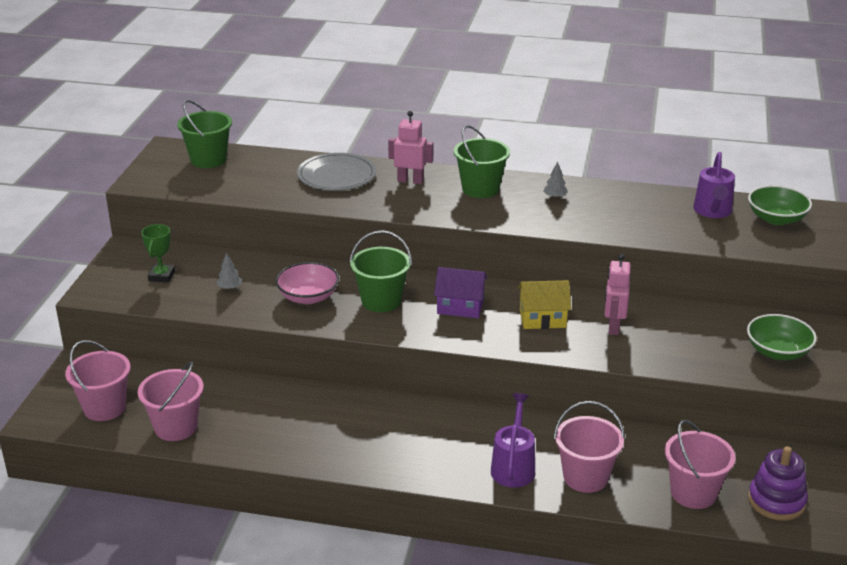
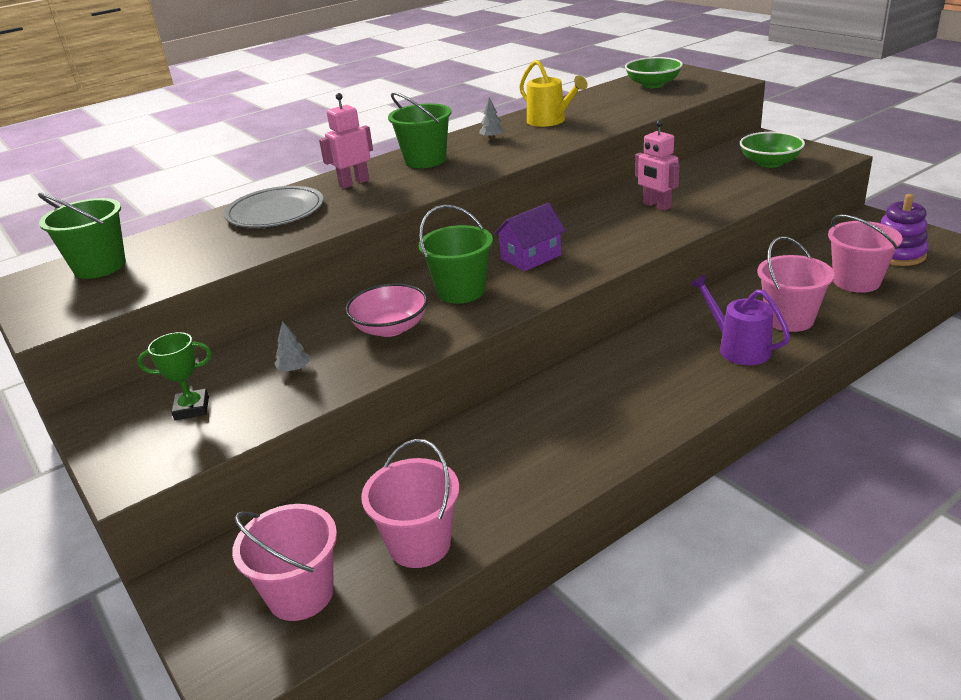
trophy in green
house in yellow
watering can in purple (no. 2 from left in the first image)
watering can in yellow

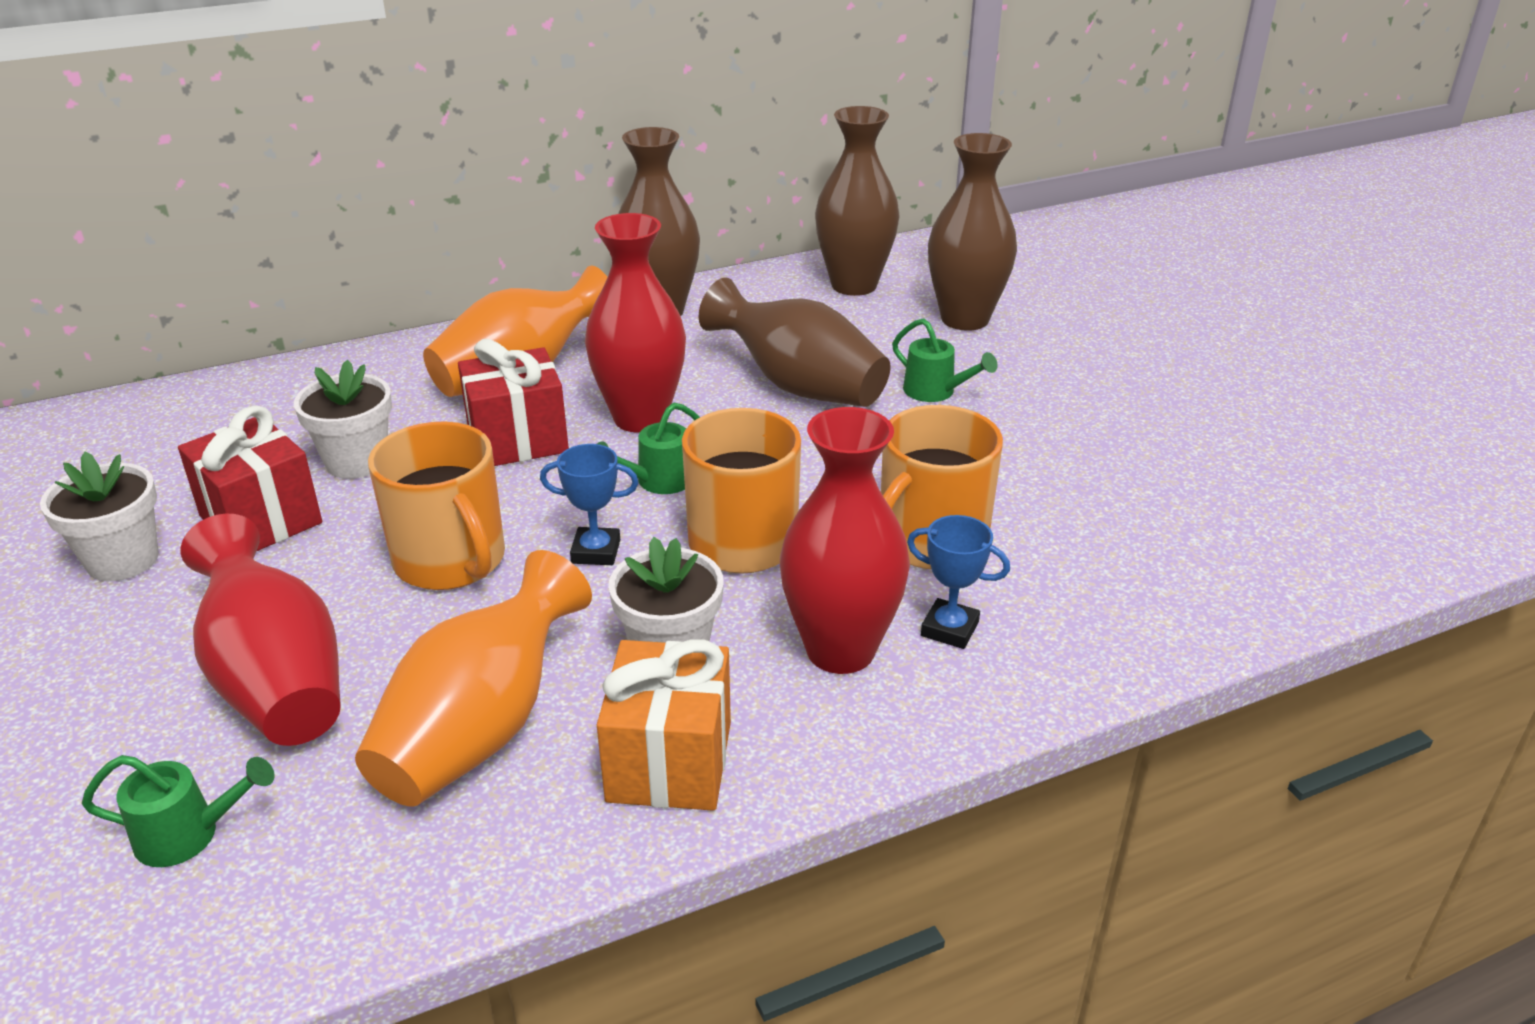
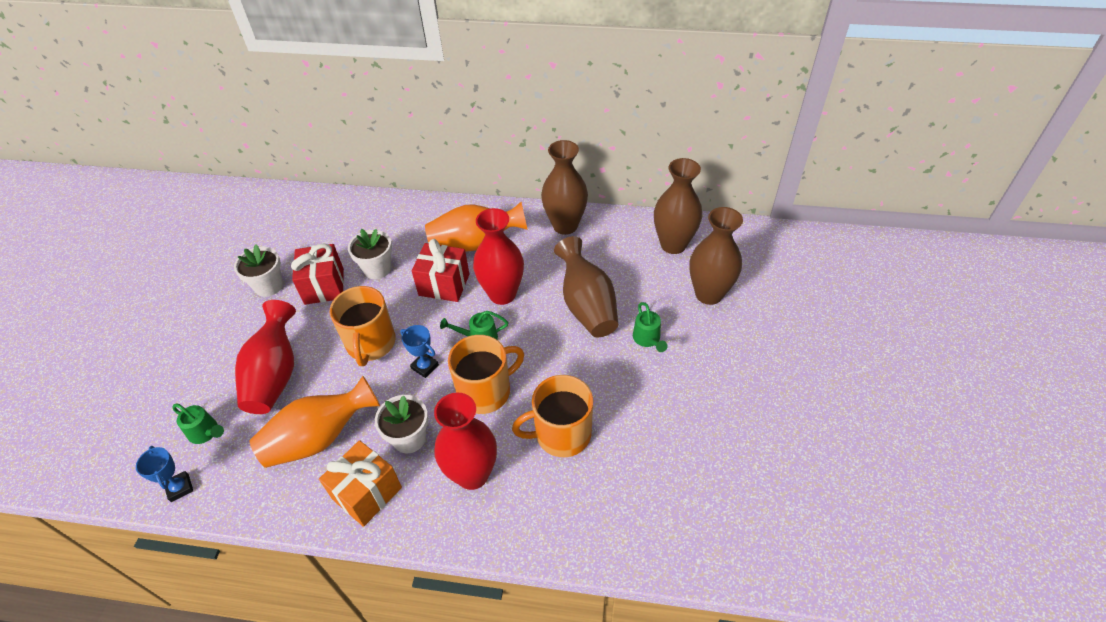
trophy in blue (no. 1 from left)

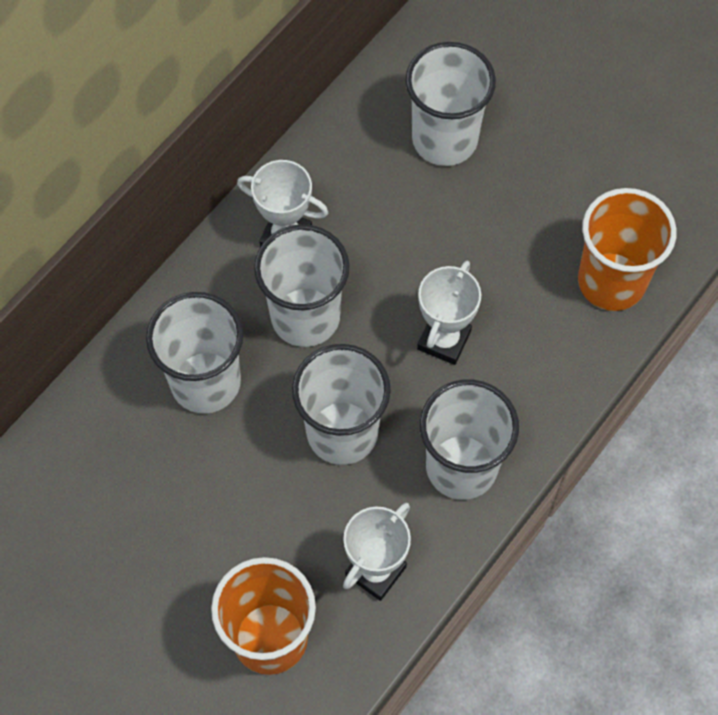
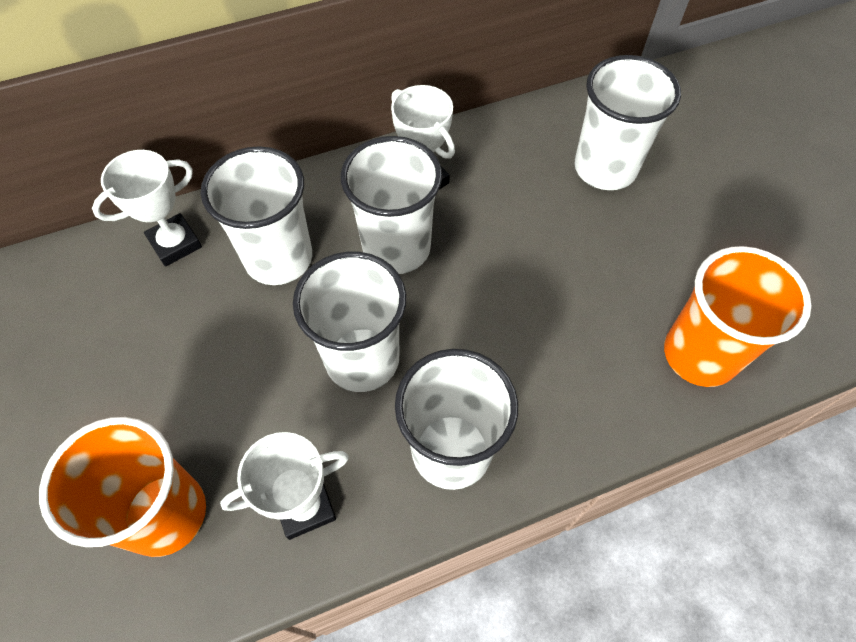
trophy in white (no. 1 from left)

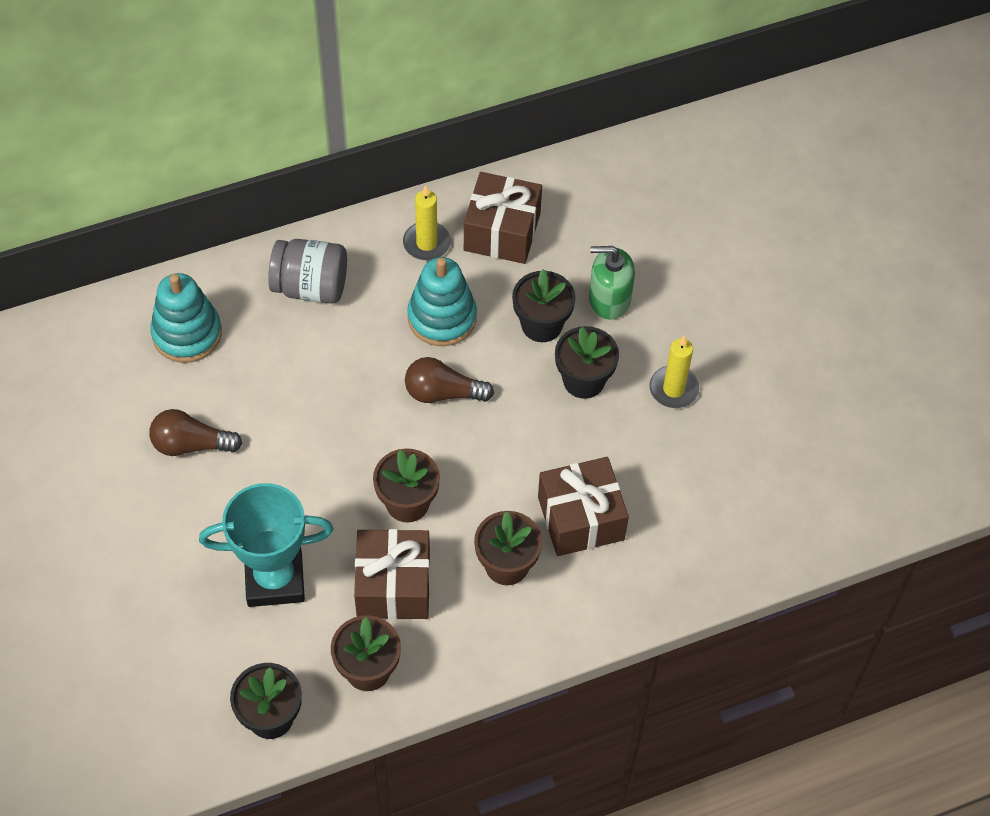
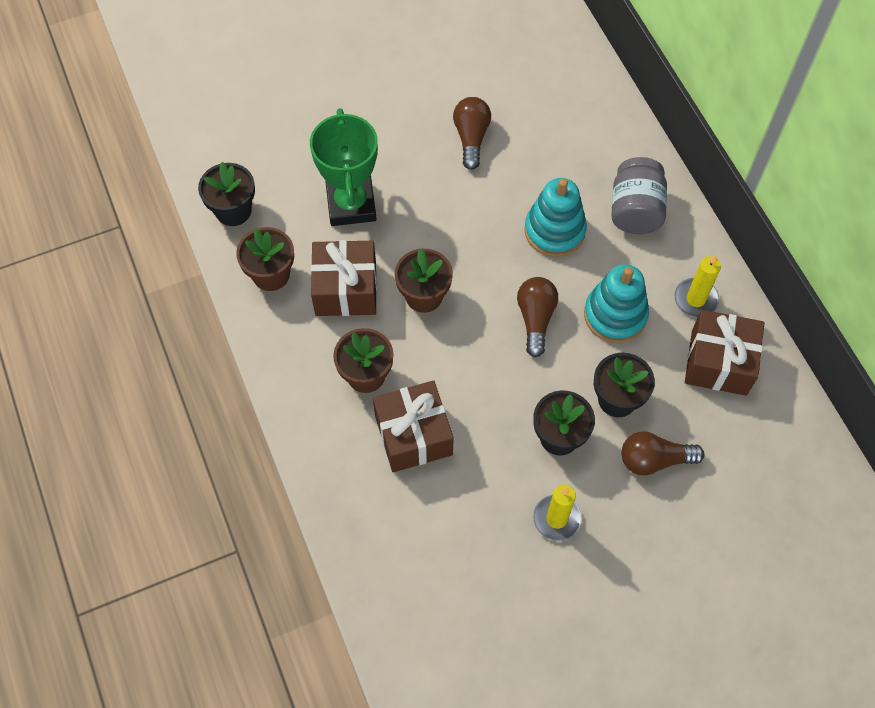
stacking toy in turquoise (no. 1 from left)
trophy in green
light bulb in brown (no. 3 from left)

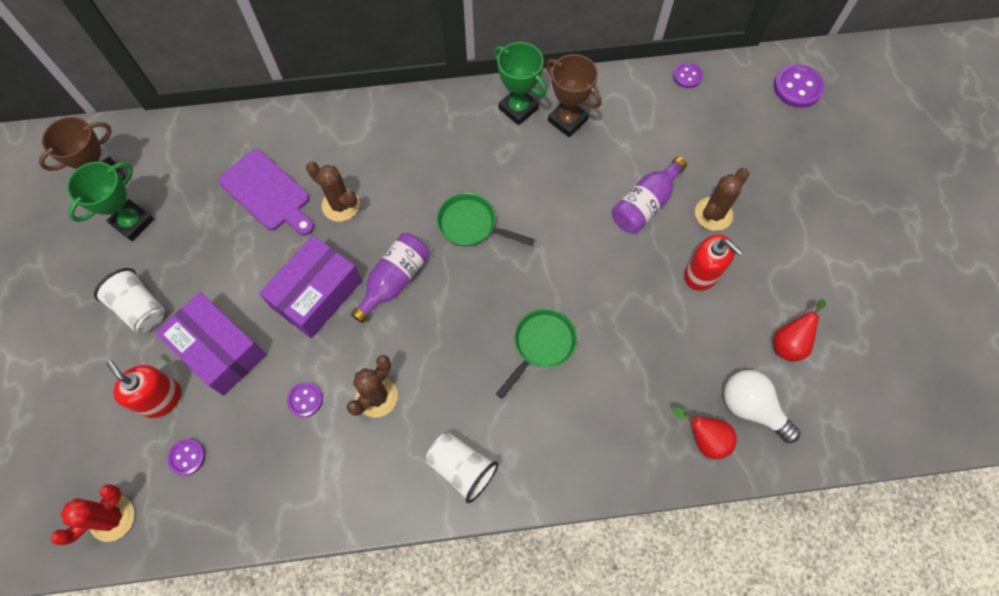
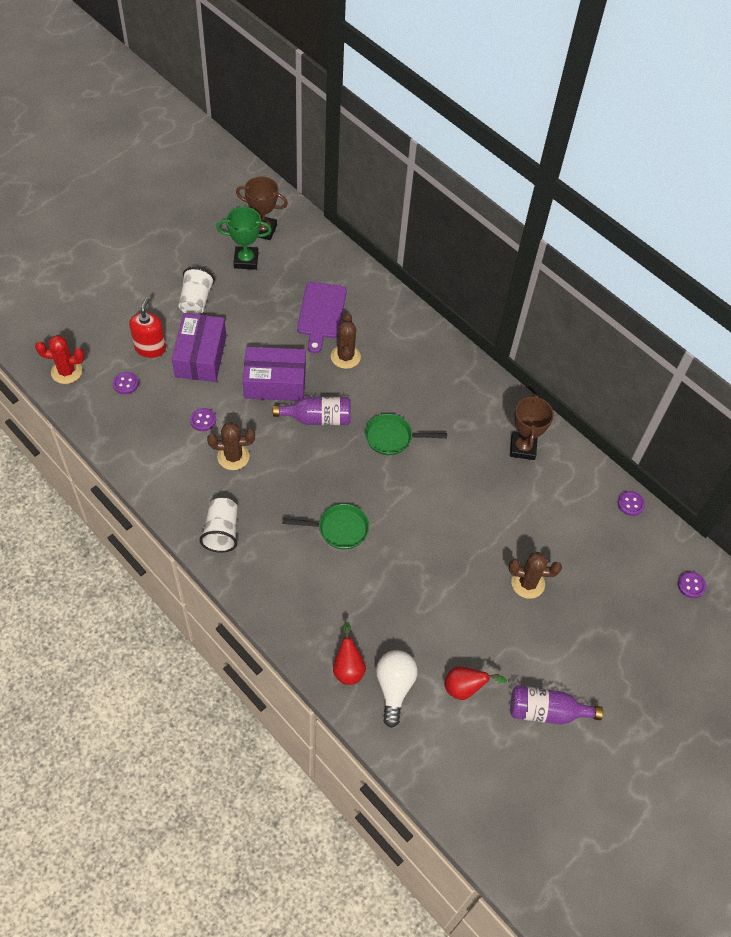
pan in green (no. 2 from left)
trophy in green (no. 2 from left in the first image)
bottle in purple (no. 2 from left)
soap dispenser in red (no. 2 from left in the first image)
button in purple (no. 4 from left)

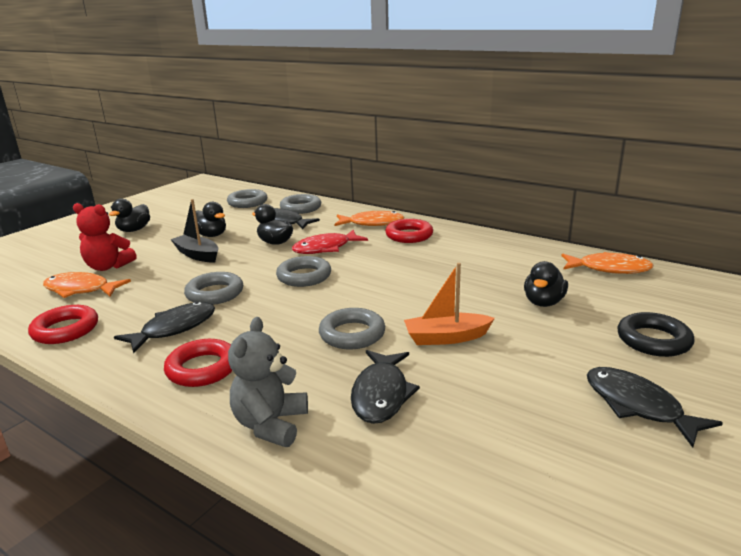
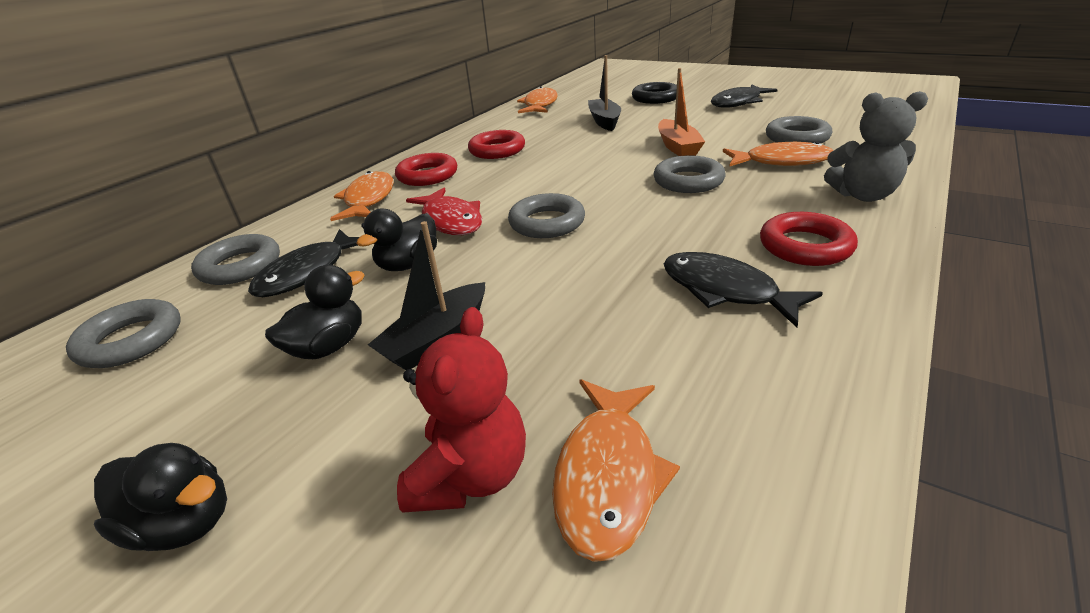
ring in red (no. 2 from left)
ring in grey (no. 5 from left)
fish in orange (no. 4 from left)
boat in black (no. 2 from left)

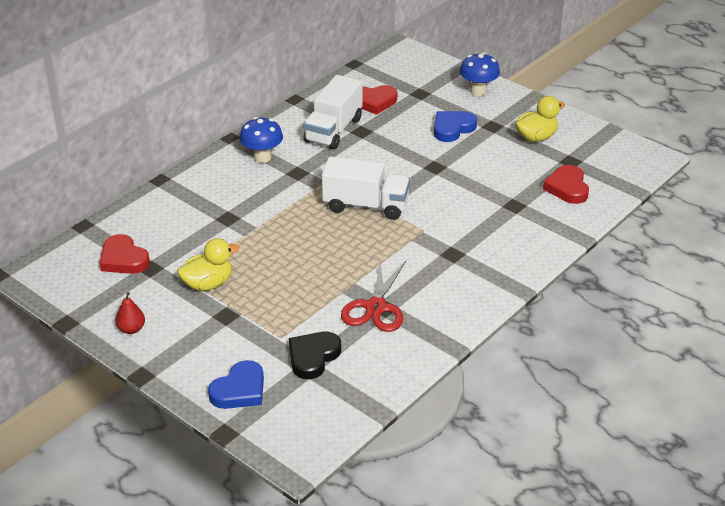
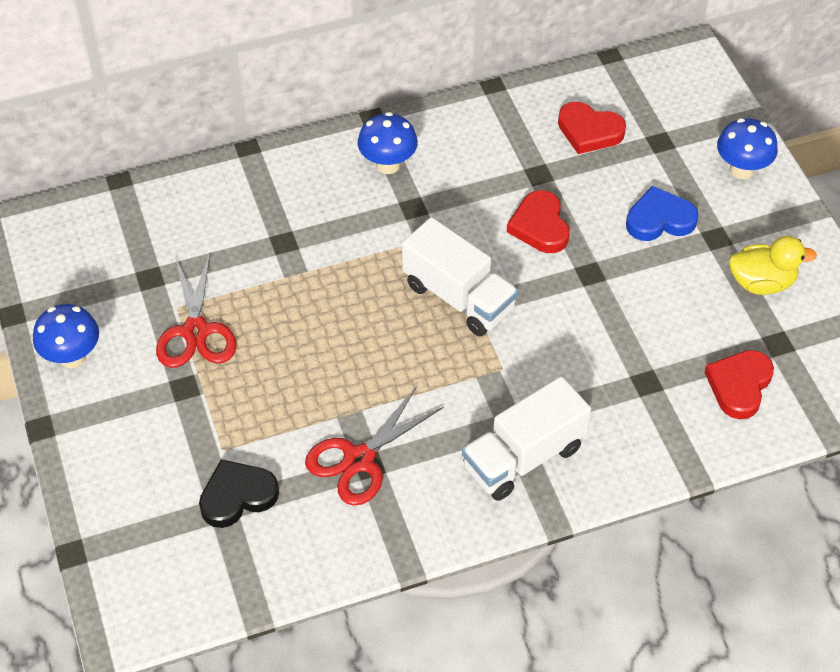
heart in red (no. 1 from left)
mushroom in blue (no. 1 from left)
scissors in red (no. 1 from left)
heart in blue (no. 1 from left in the first image)
truck in white (no. 2 from left)

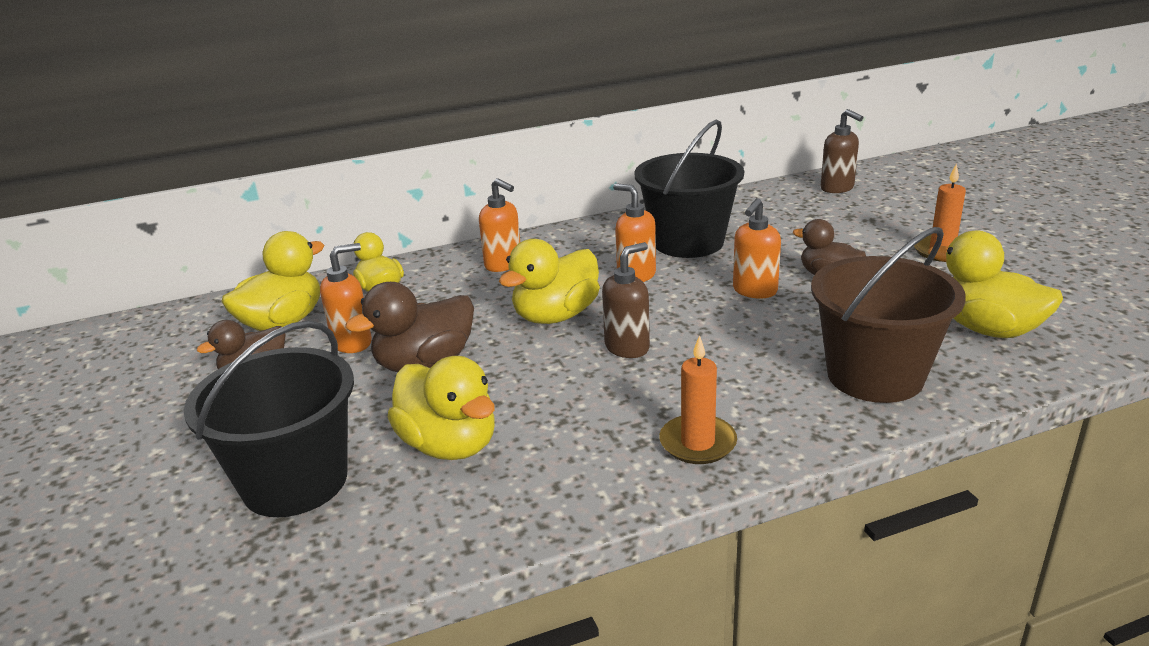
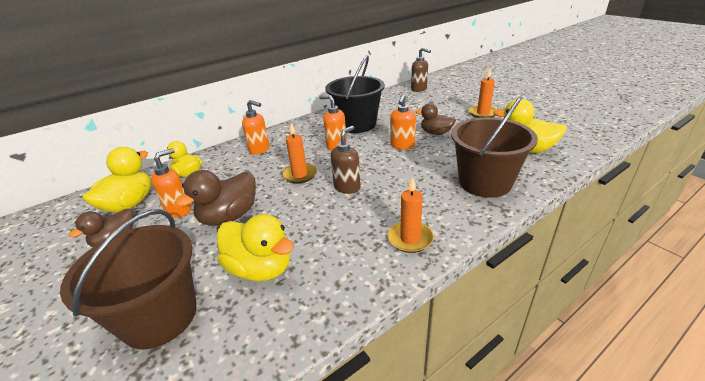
bucket in brown (no. 1 from left)
candle in orange (no. 1 from left)

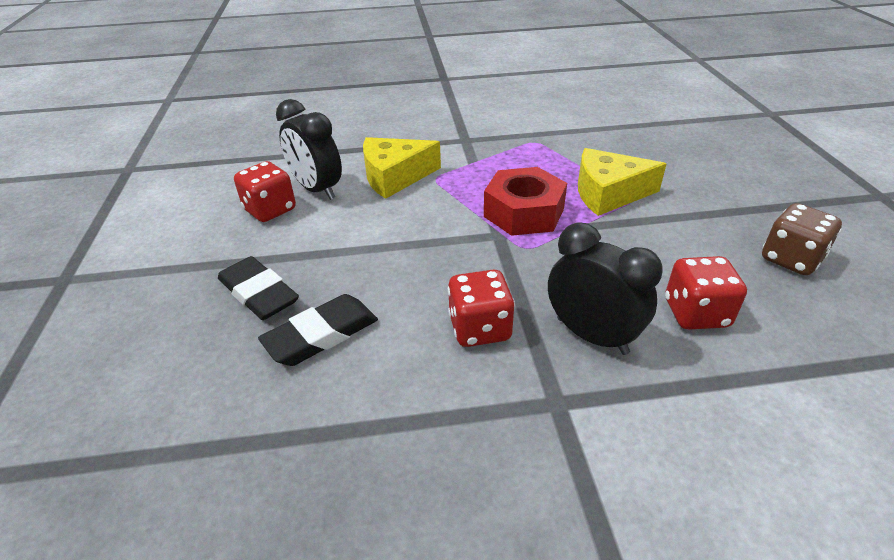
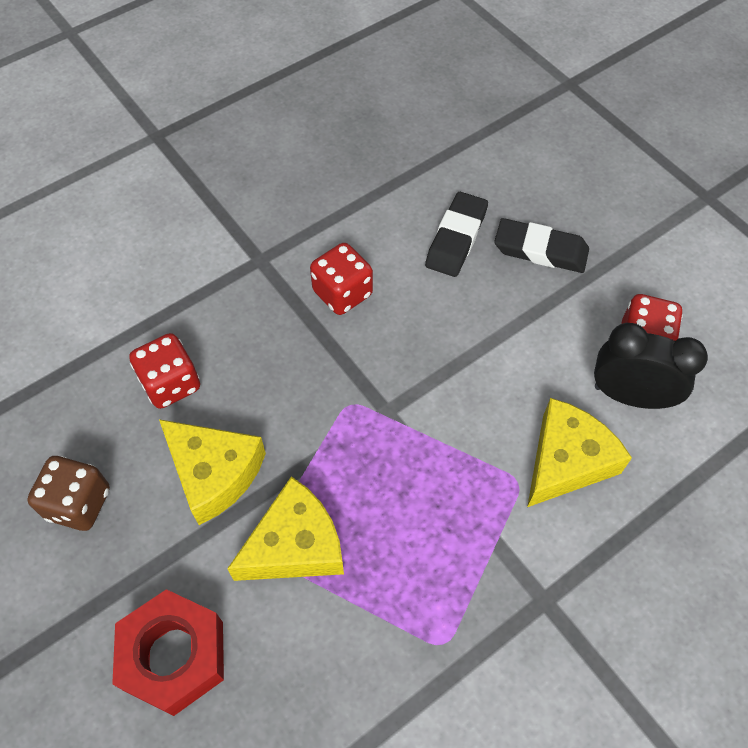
nut in red
clock in black (no. 2 from left in the first image)
cheese in yellow (no. 1 from left)

